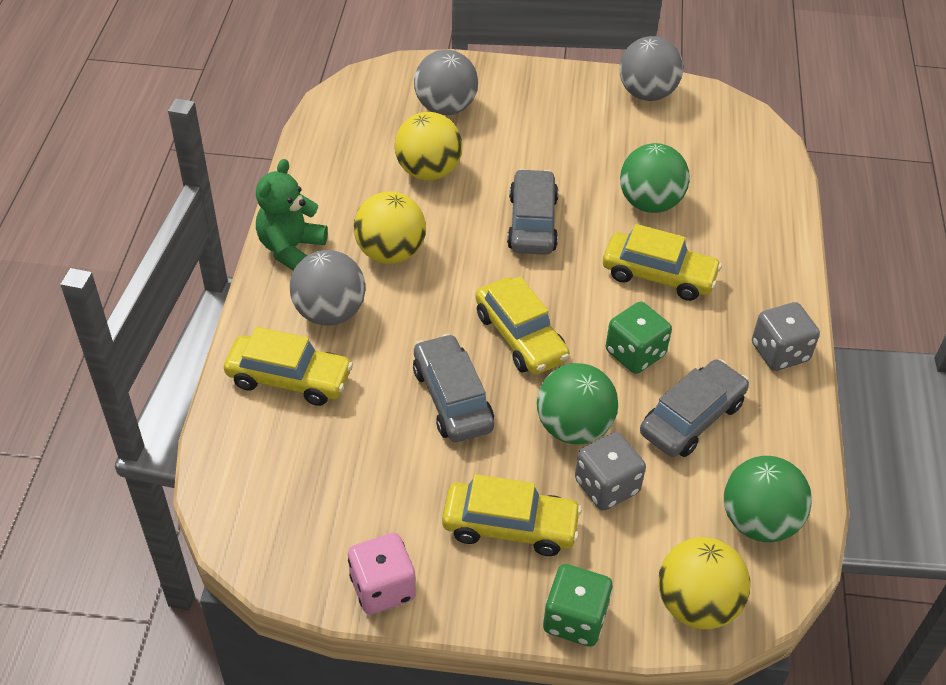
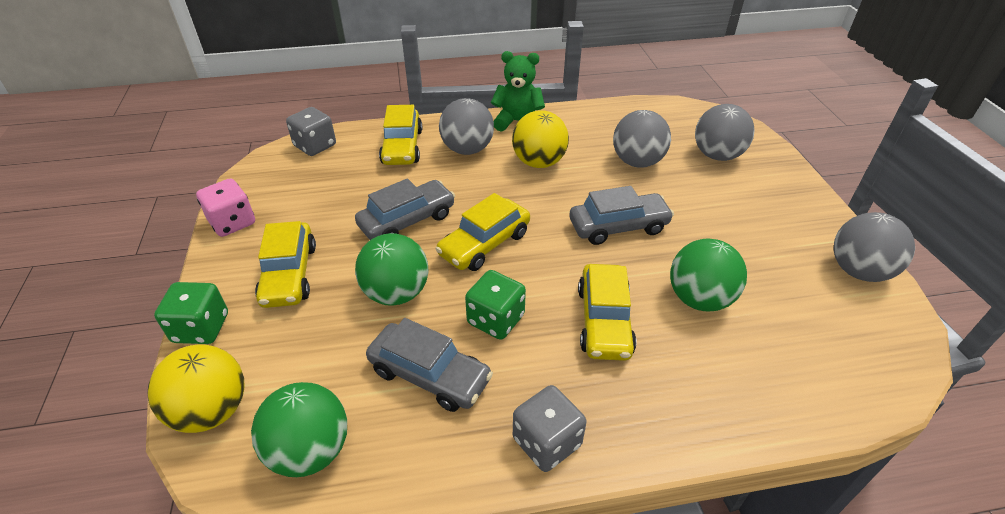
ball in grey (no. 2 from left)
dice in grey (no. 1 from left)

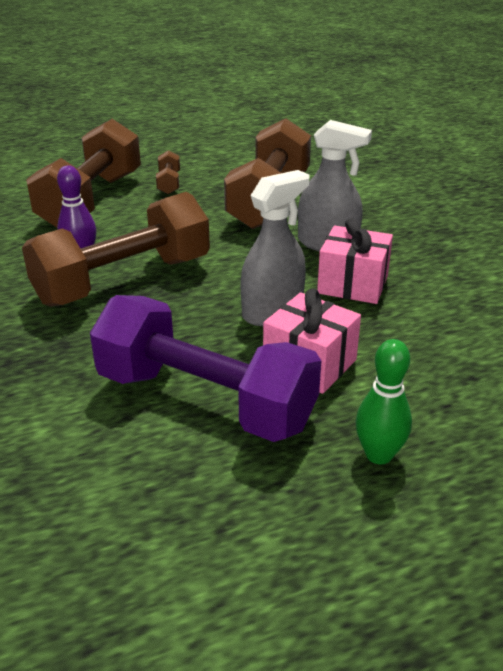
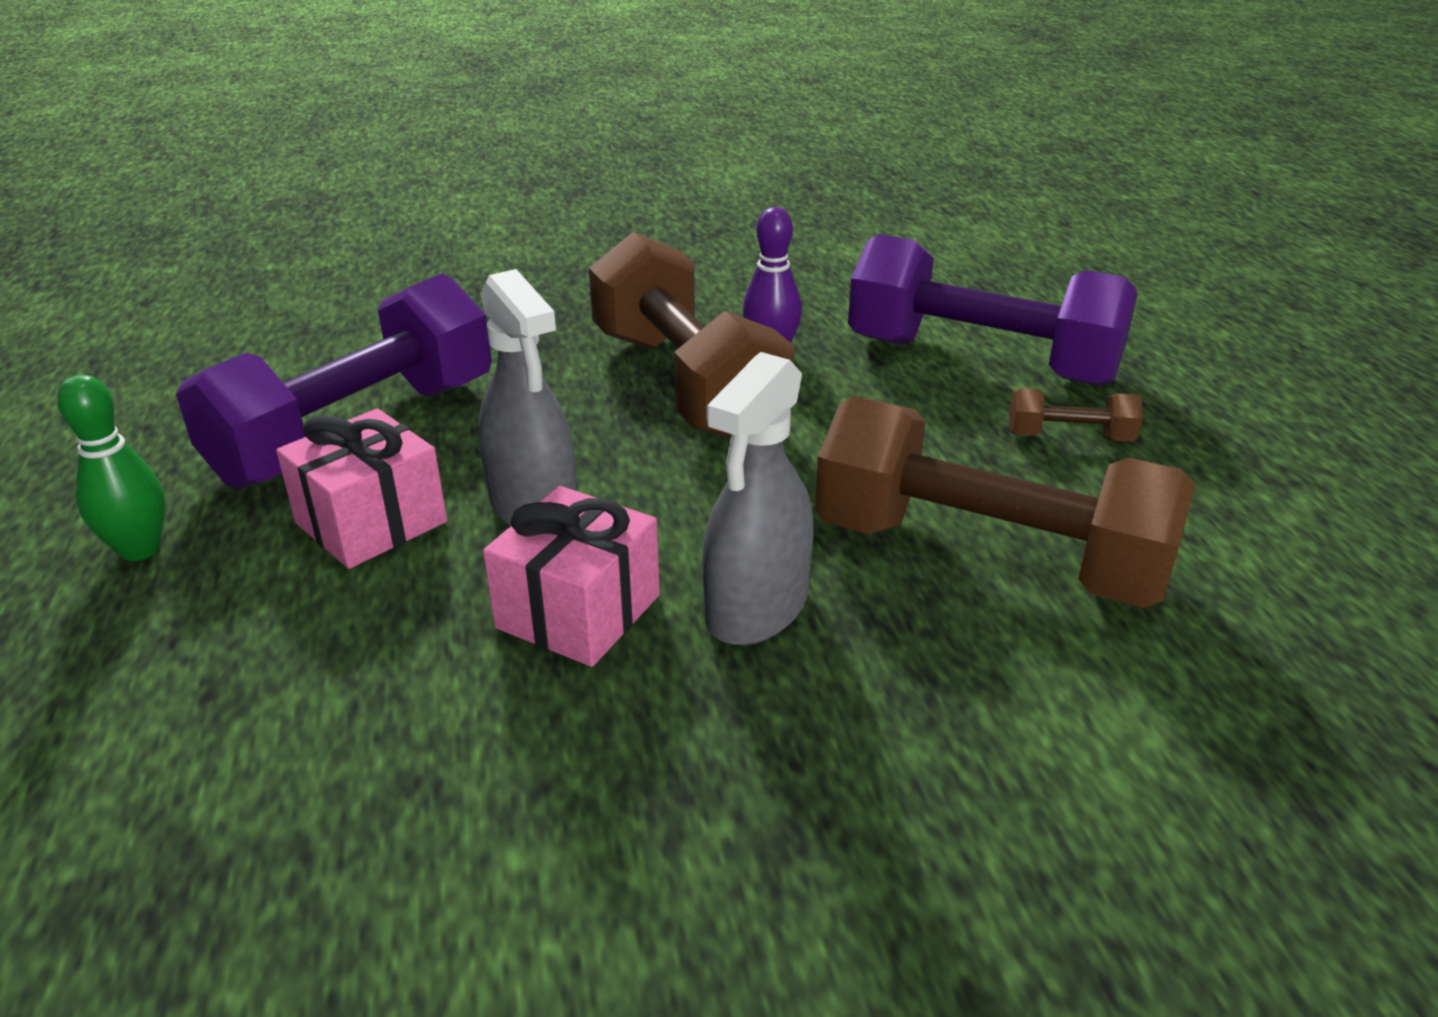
dumbbell in purple (no. 2 from left)

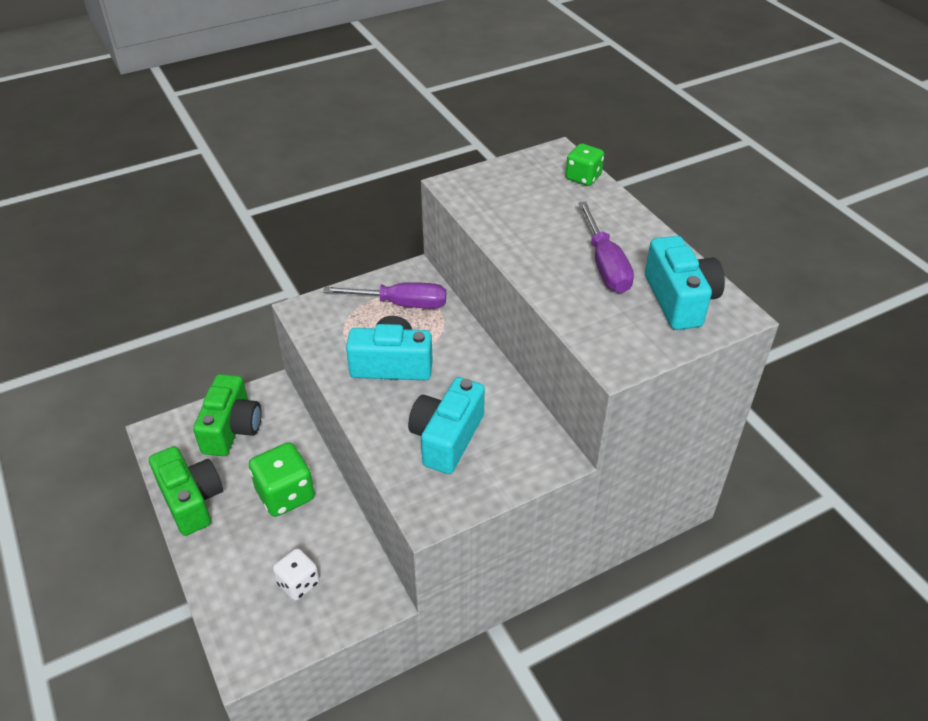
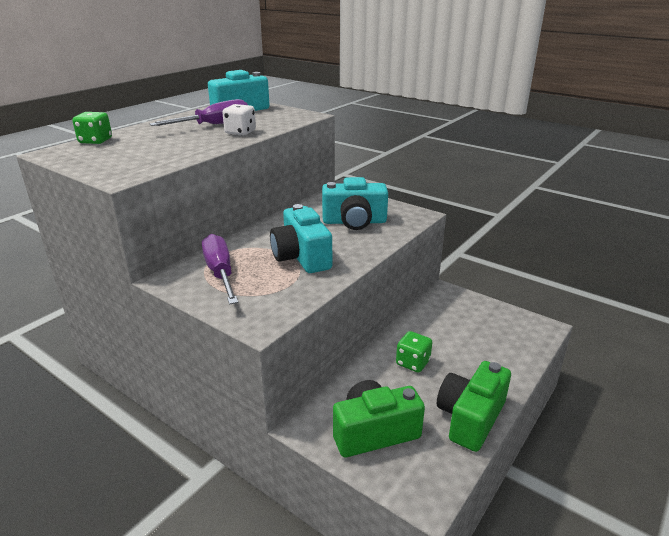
dice in green (no. 2 from left)
dice in white

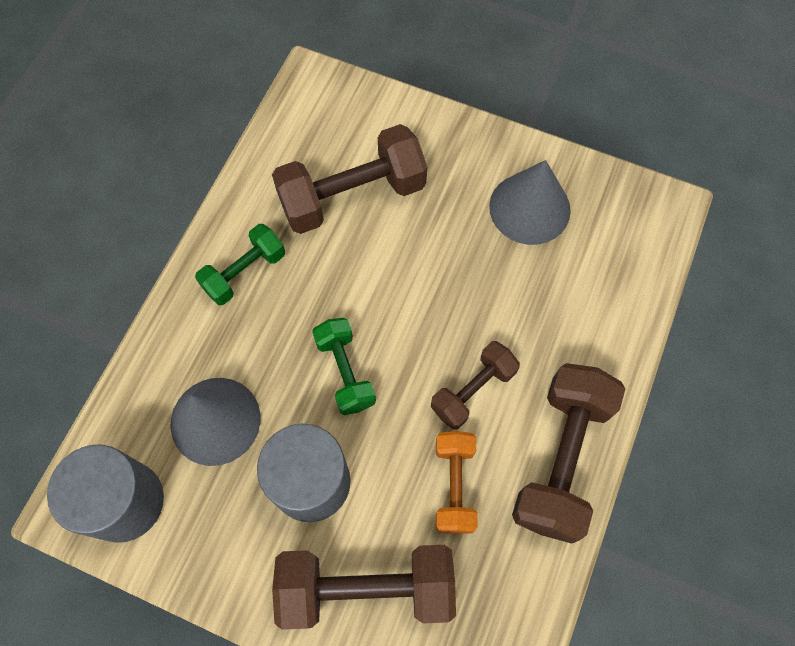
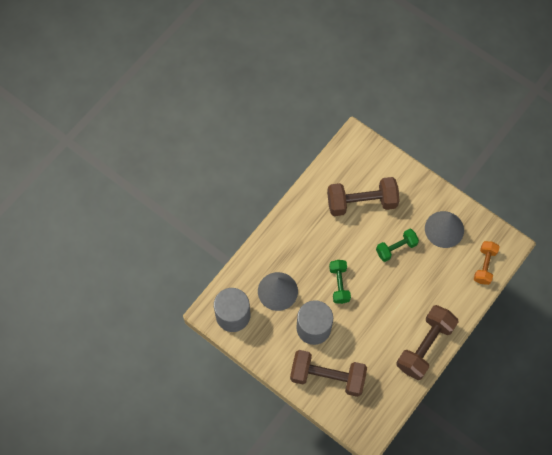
dumbbell in green (no. 2 from left)
dumbbell in brown (no. 3 from left in the first image)
dumbbell in orange

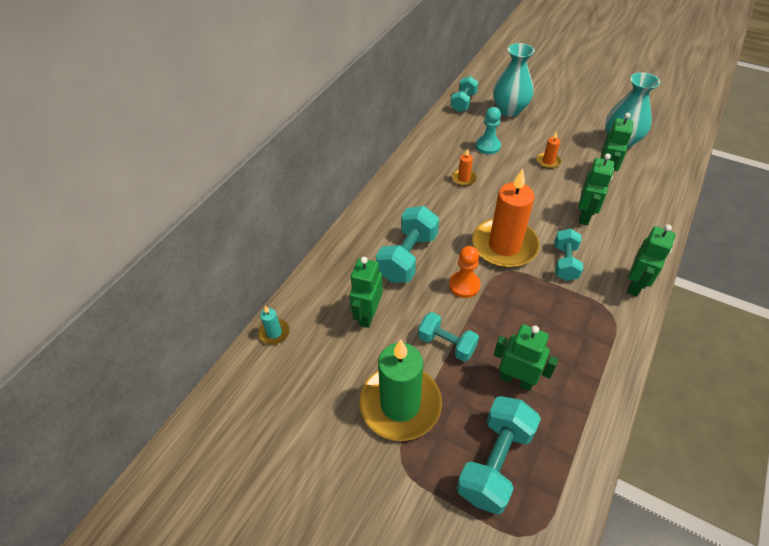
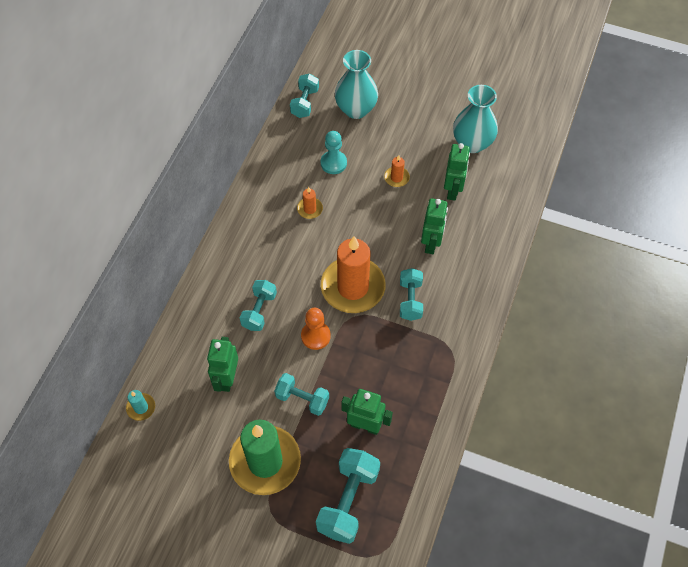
dumbbell in turquoise (no. 1 from left)
robot in green (no. 5 from left in the first image)

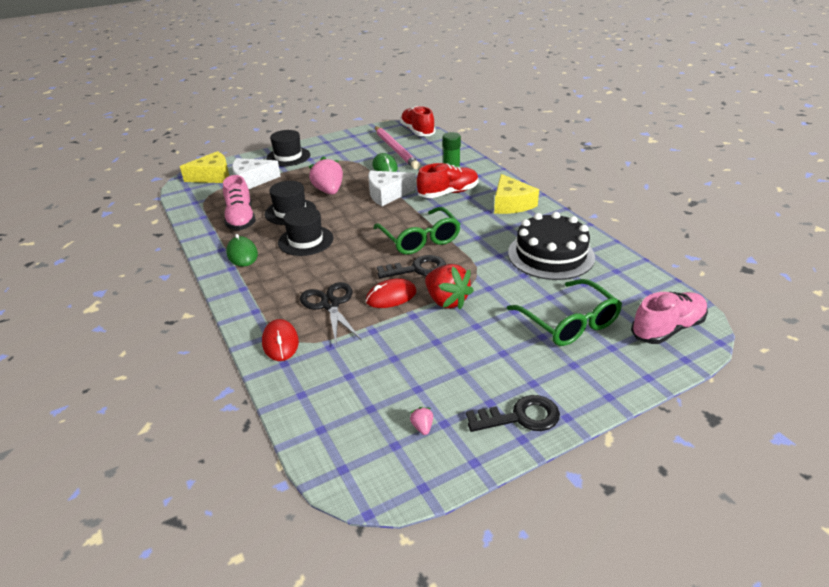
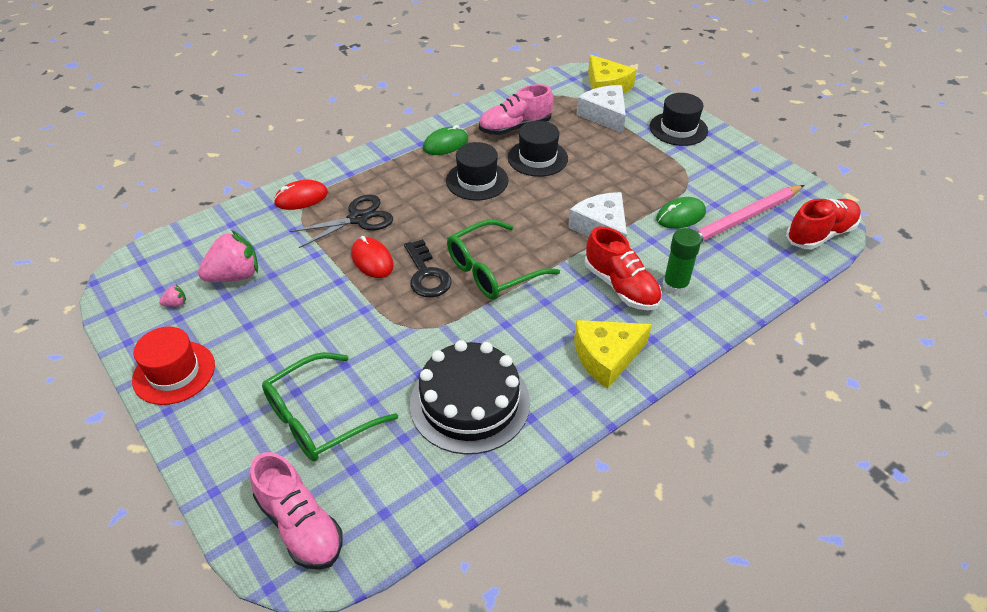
strawberry in pink (no. 2 from left)
strawberry in red
hat in red

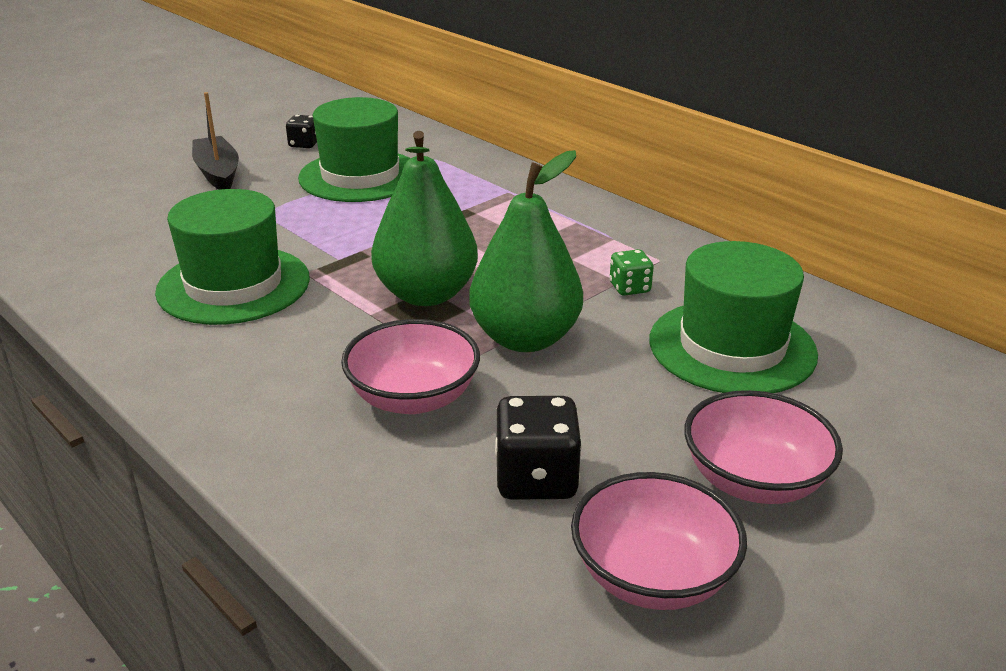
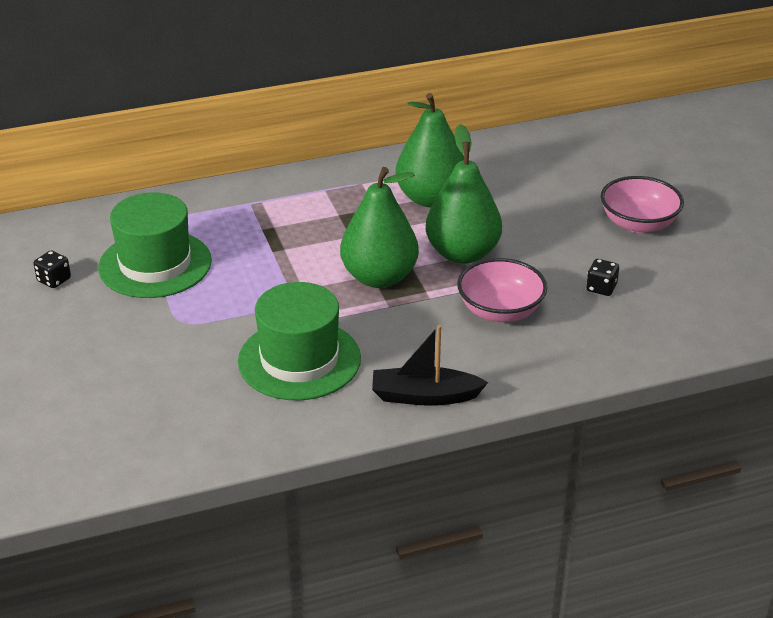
boat in black
dice in black (no. 2 from left)
bowl in pink (no. 2 from left in the first image)
pear in green (no. 2 from left)
hat in green (no. 3 from left in the first image)

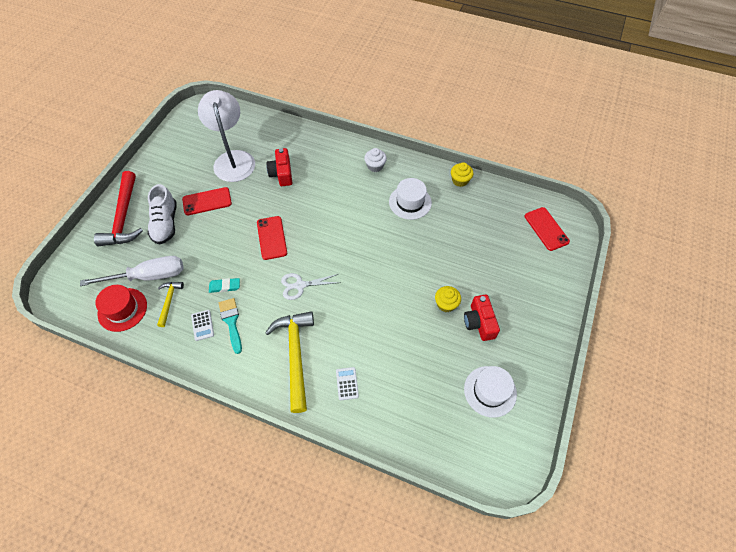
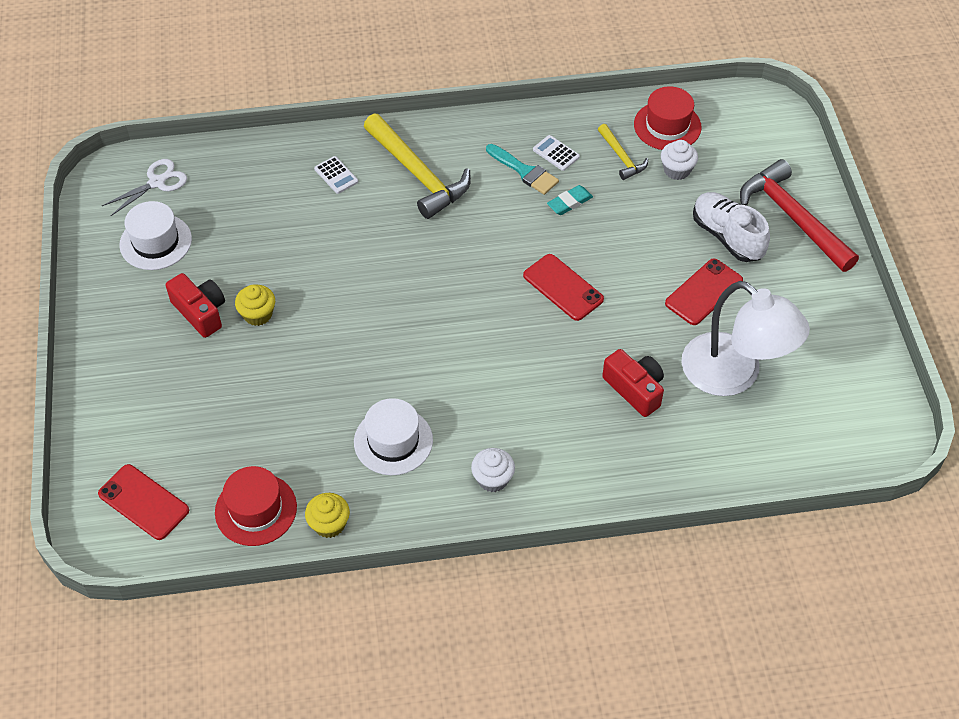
cupcake in white (no. 2 from left)
scissors in white
hat in red (no. 1 from left)

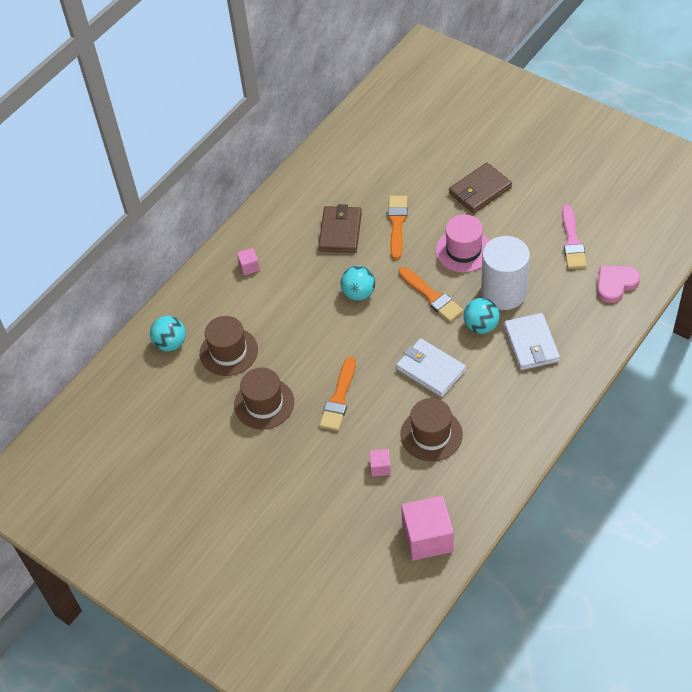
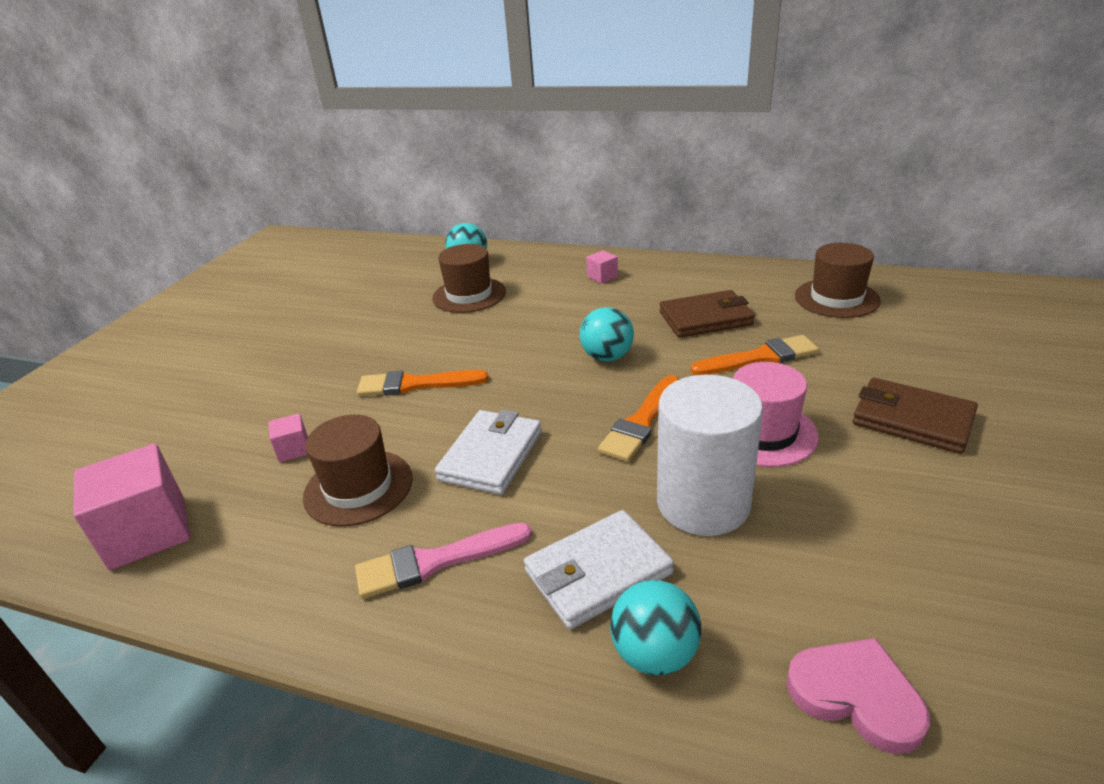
hat in brown (no. 3 from left)
ball in turquoise (no. 3 from left)
brush in pink

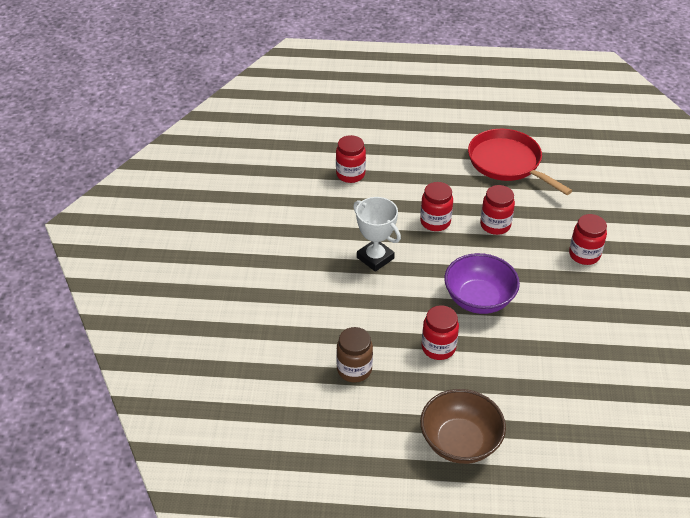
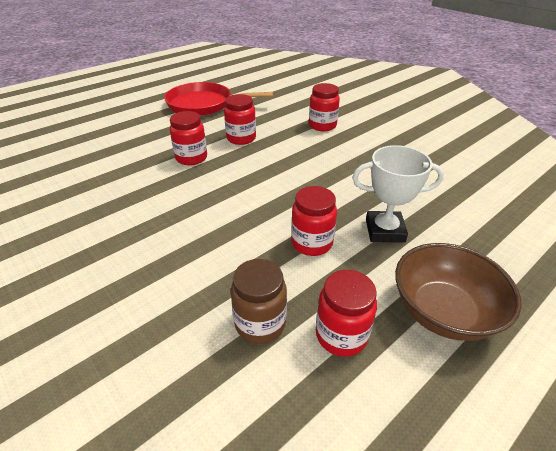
jar in red (no. 5 from left)
trophy in white
bowl in purple

